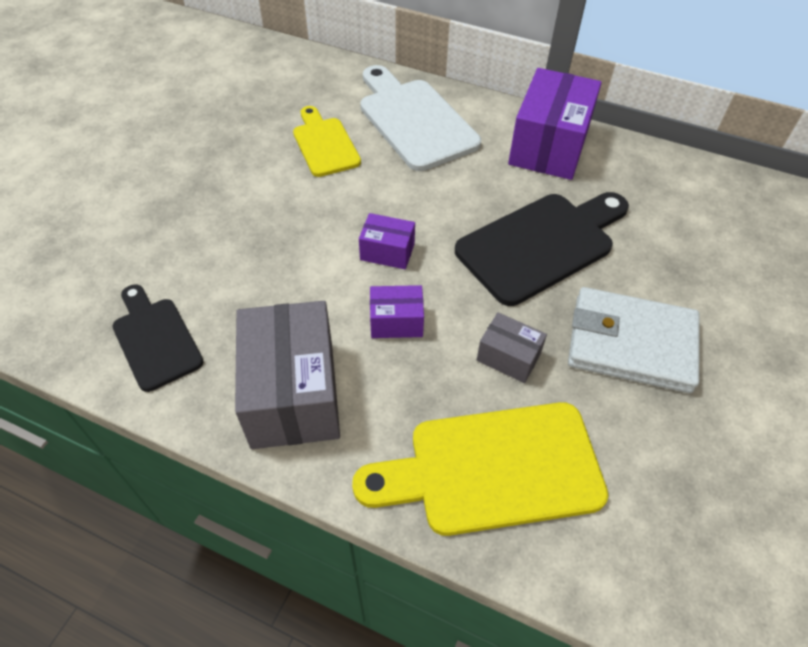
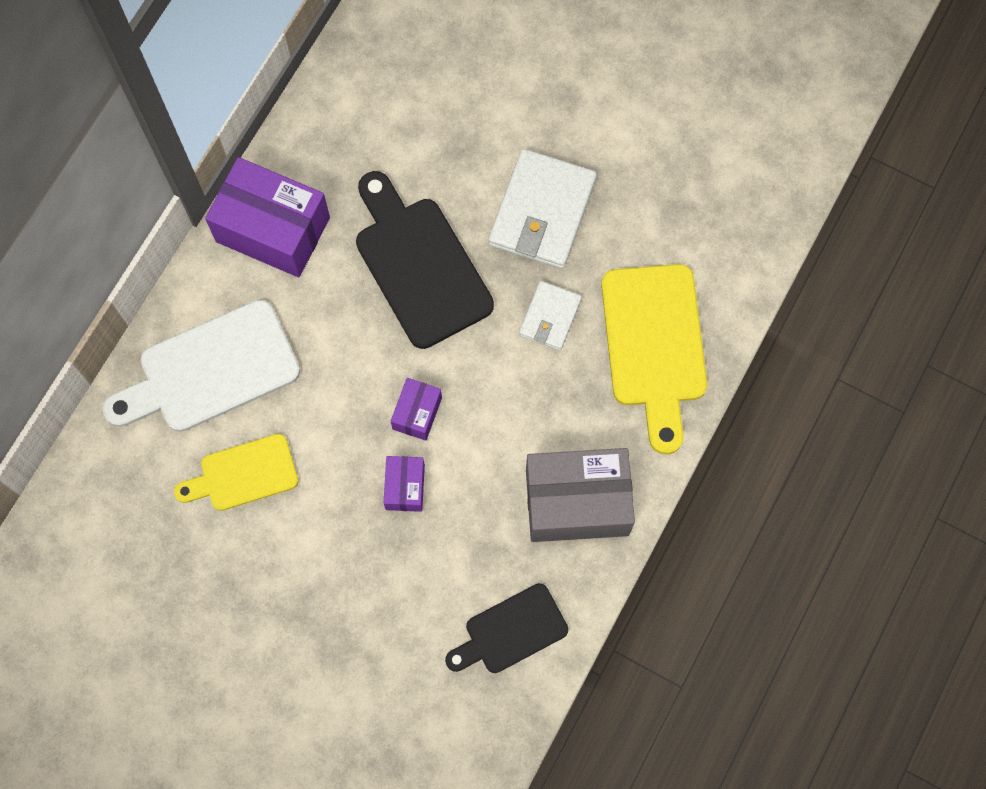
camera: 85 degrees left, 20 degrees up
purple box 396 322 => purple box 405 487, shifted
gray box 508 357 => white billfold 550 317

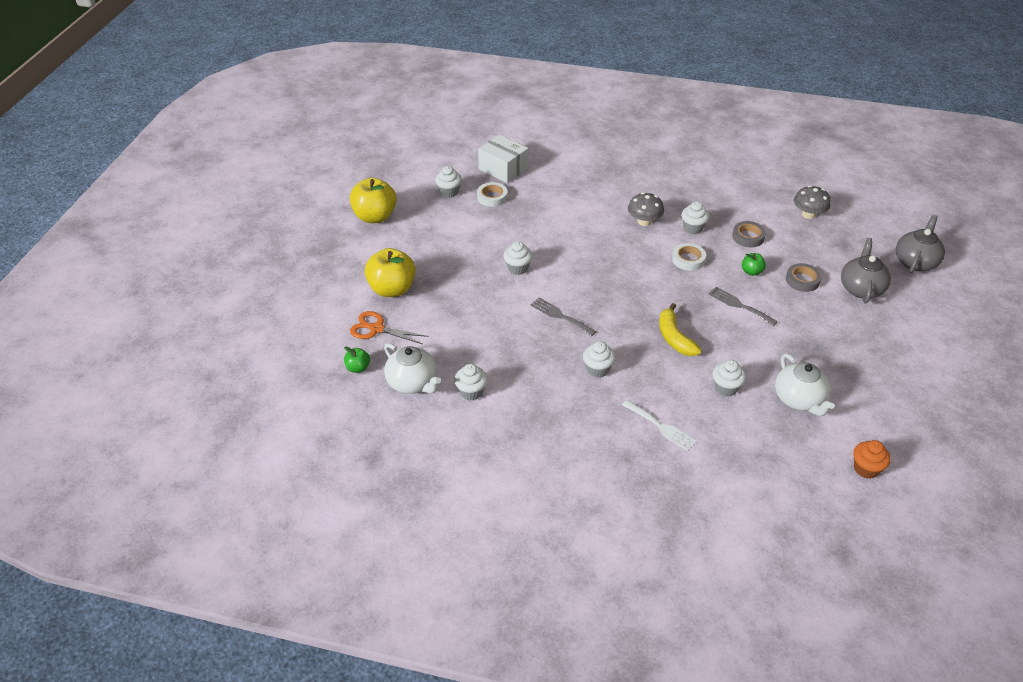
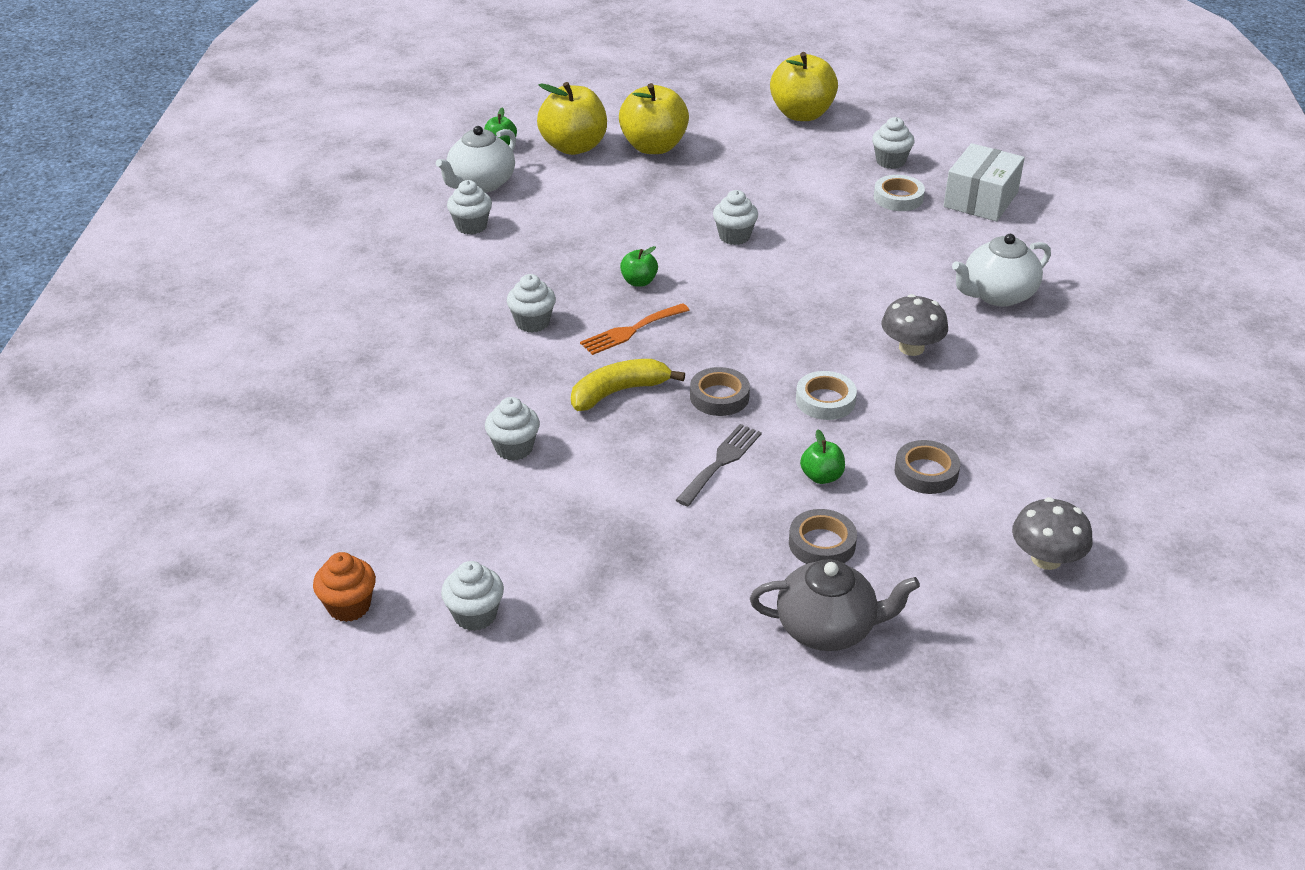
camera: 80 degrees right, 5 degrees down
white fork 661 427 => nothing
gray tea pot 915 262 => nothing
nothing => bright orange fork 631 331
nothing => gray tape 719 397
white fairy cake 693 228 => white fairy cake 475 615, shifted
white tea pot 799 400 => white tea pot 997 295, shifted
bright orange pair of scissors 376 329 => yellow apple 574 147
gray fork 560 316 => emerald apple 639 282

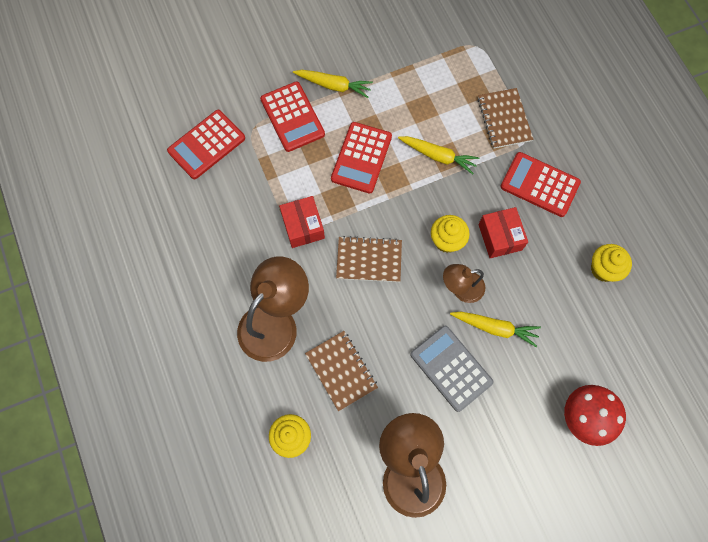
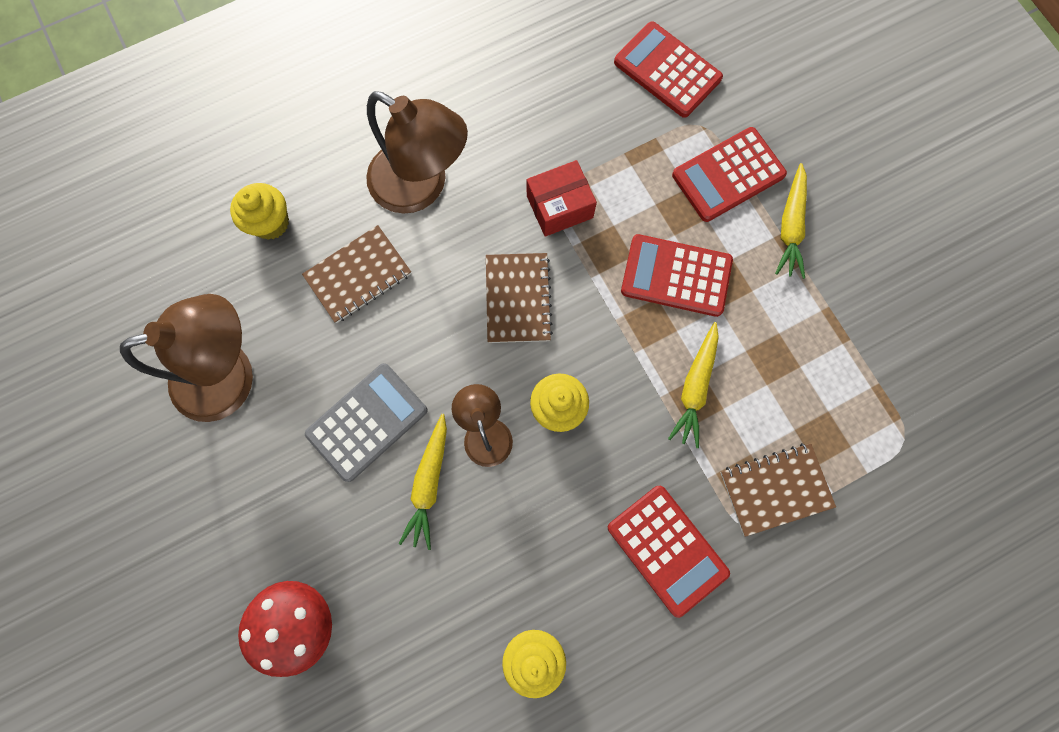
camera: 85 degrees right, 5 degrees up
crimson box 500 237 => nothing
crimson pocket calculator 539 185 => crimson pocket calculator 667 549, 120 degrees clockwise

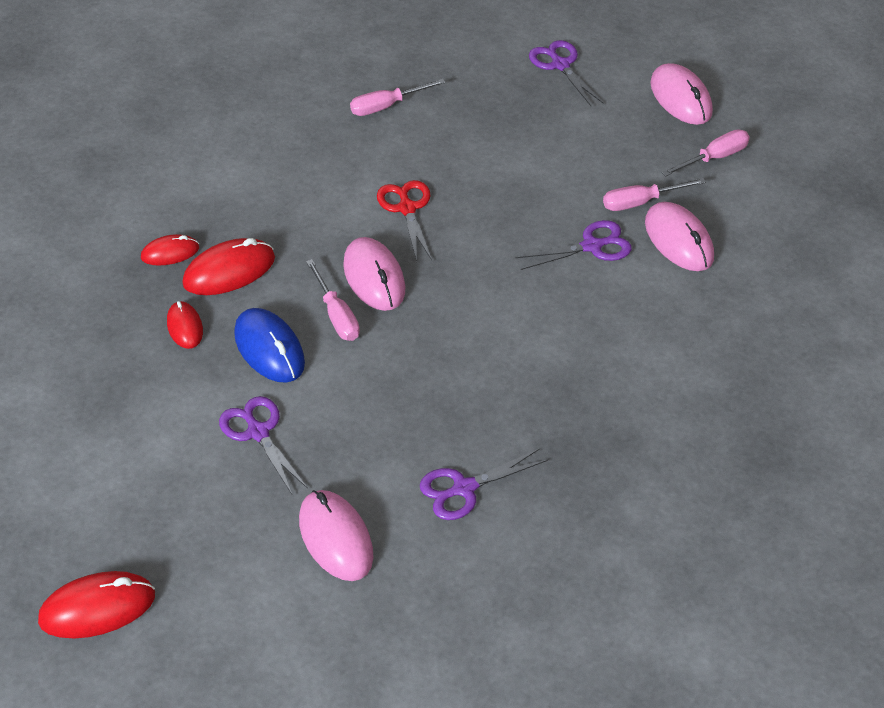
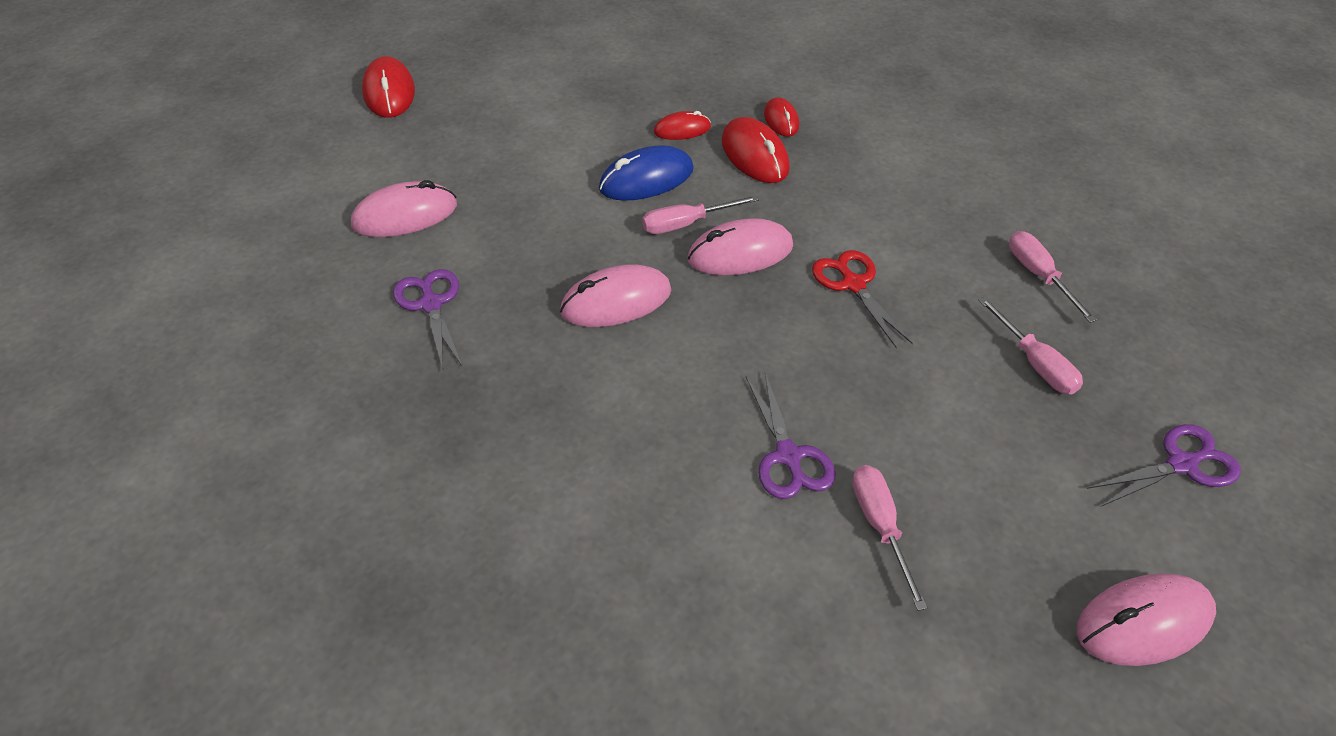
camera: 95 degrees right, 0 degrees up
purple pair of scissors 258 432 => nothing
rose-pink mouse 679 240 => rose-pink mouse 616 301, shifted
rose-pink flat screwdriver 714 158 => rose-pink flat screwdriver 1034 363, shifted
crimson pair of scissors 407 208 => crimson pair of scissors 853 284, 105 degrees counterclockwise

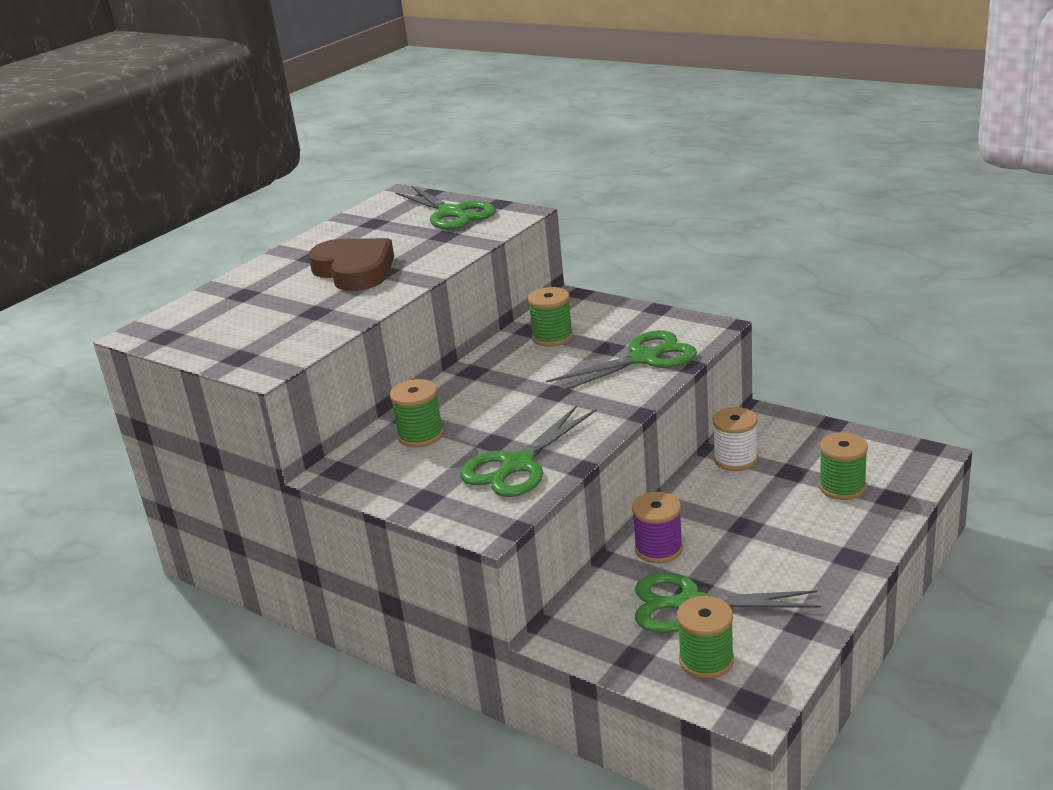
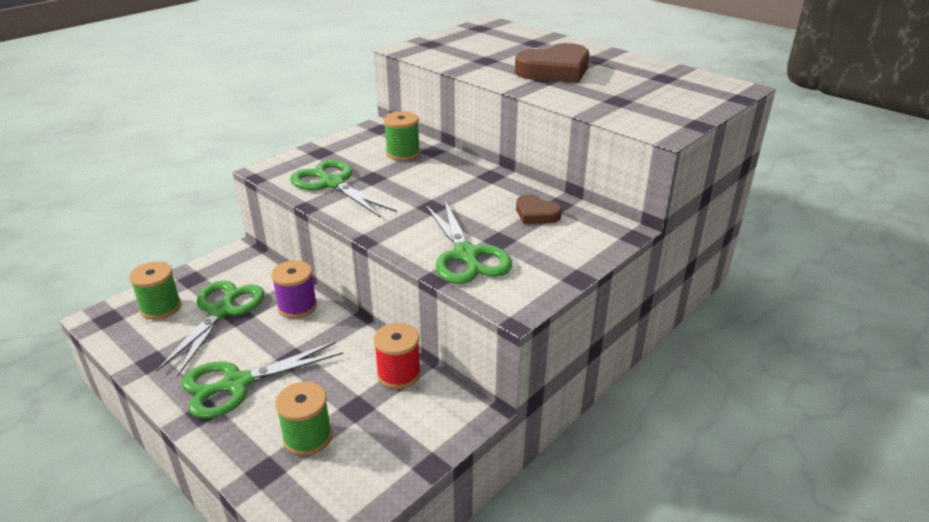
camera: 95 degrees right, 5 degrees up
emerald pair of scissors 452 213 => emerald pair of scissors 236 384, shifted
emerald bobbin 552 337 => brown heart 536 214
white bobbin 735 459 => crimson bobbin 399 374

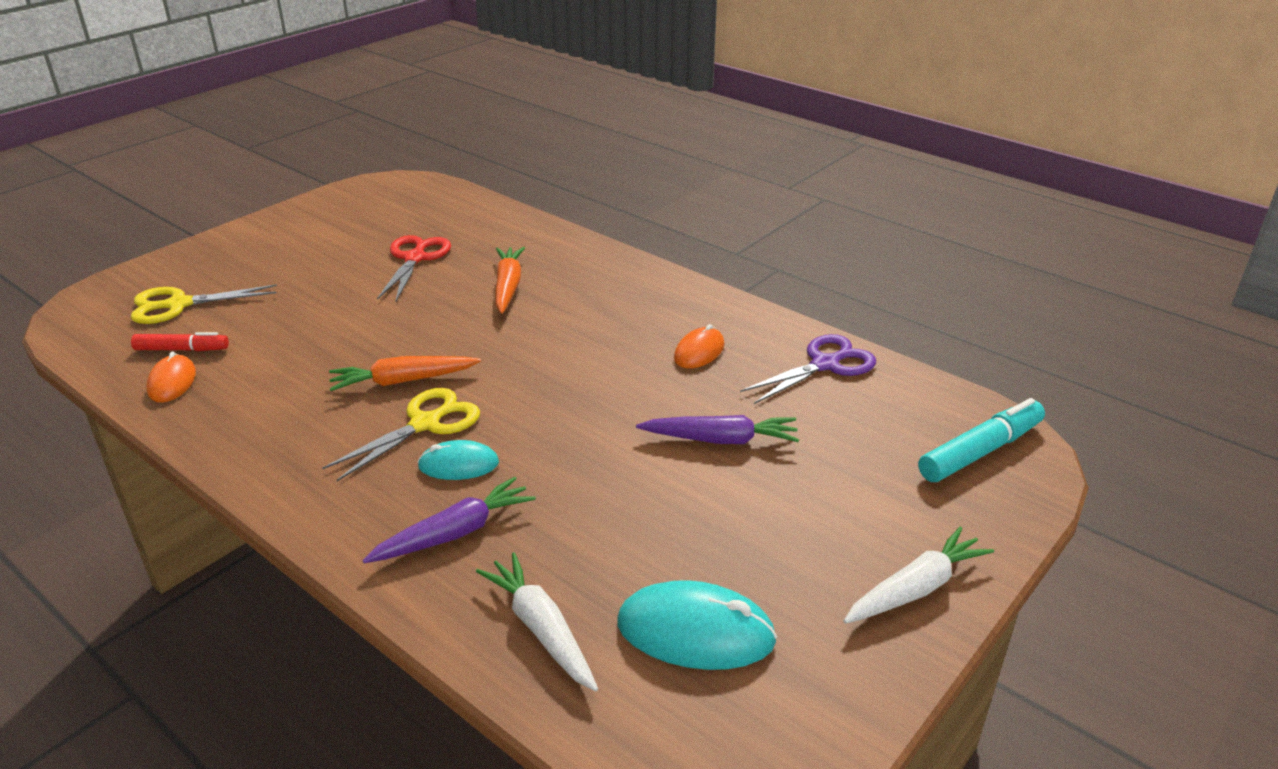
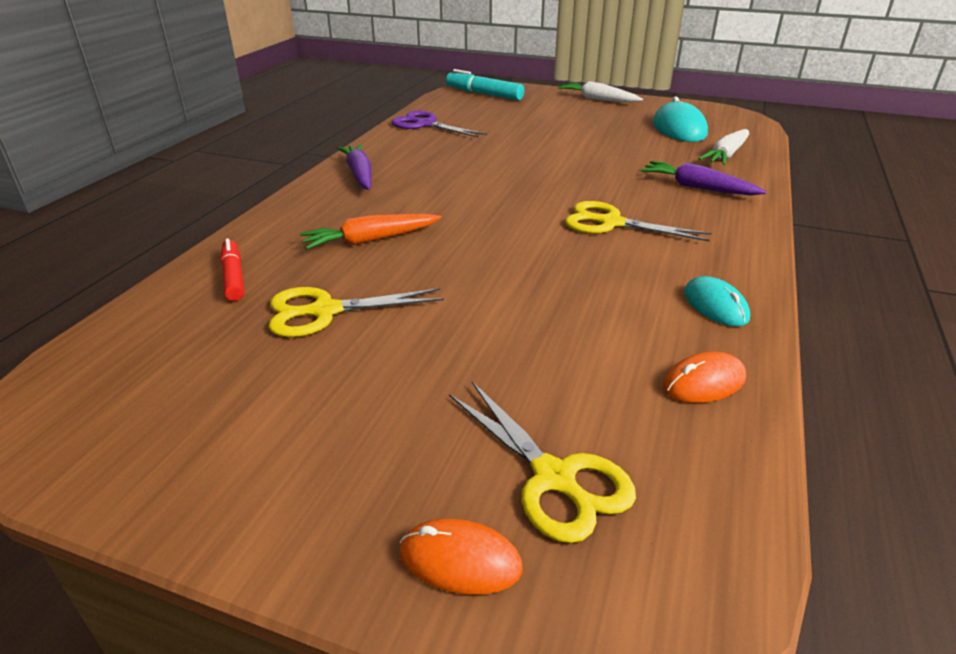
camera: 110 degrees left, 0 degrees up
bright orange carrot 403 381 => nothing
crimson felt pen 182 349 => crimson felt pen 233 277, shifted
turquoise mouse 458 464 => turquoise mouse 715 305, shifted
purple carrot 720 440 => purple carrot 359 174, shifted
bright orange mouse 699 351 => bright orange mouse 460 560, shifted
crimson pair of scissors 415 258 => yellow pair of scissors 325 311

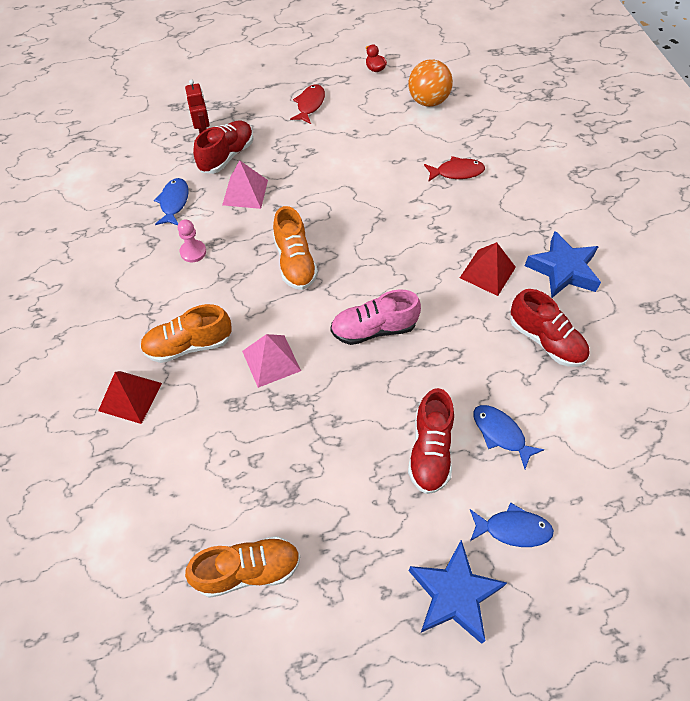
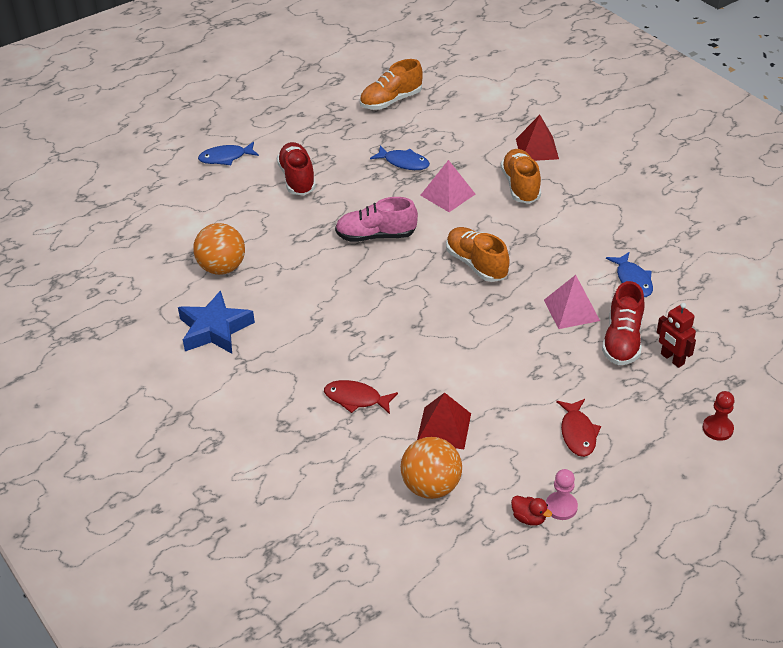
camera: 160 degrees right, 15 degrees down
blue five-pointed star 454 594 => nothing
nothing => crimson pawn 717 429
rose-pink pawn 193 252 => rose-pink pawn 561 507, shifted
crimson pyramid 487 272 => crimson pyramid 444 428, shifted
blue fish figure 501 434 => blue fish figure 403 162, shifted
crimson sneaker 545 340 => bright orange sphere 222 268
bright orange sneaker 188 345 => bright orange sneaker 520 186, 60 degrees counterclockwise
rose-pink sneaker 373 329 => rose-pink sneaker 376 236, 150 degrees counterclockwise
crimson fish figure 456 172 => crimson fish figure 356 399, 45 degrees clockwise

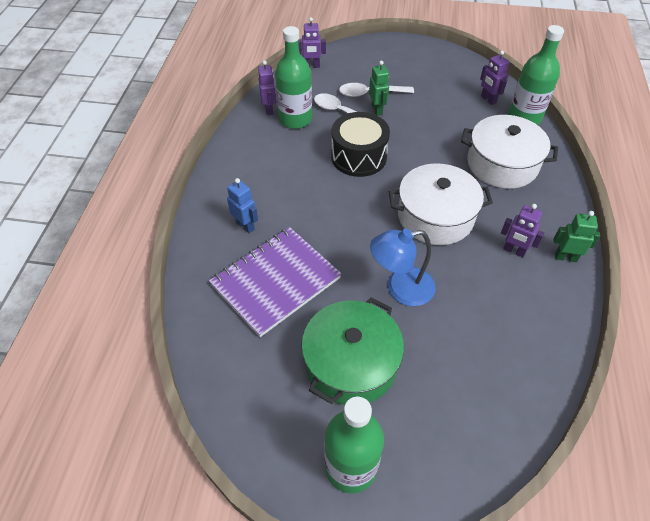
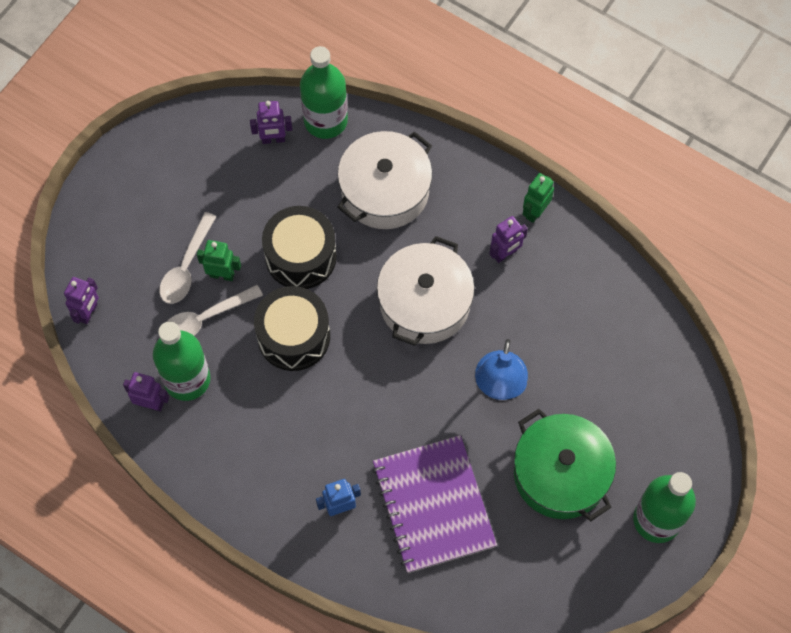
camera: 65 degrees left, 15 degrees up
nothing => black snare drum 301 256

